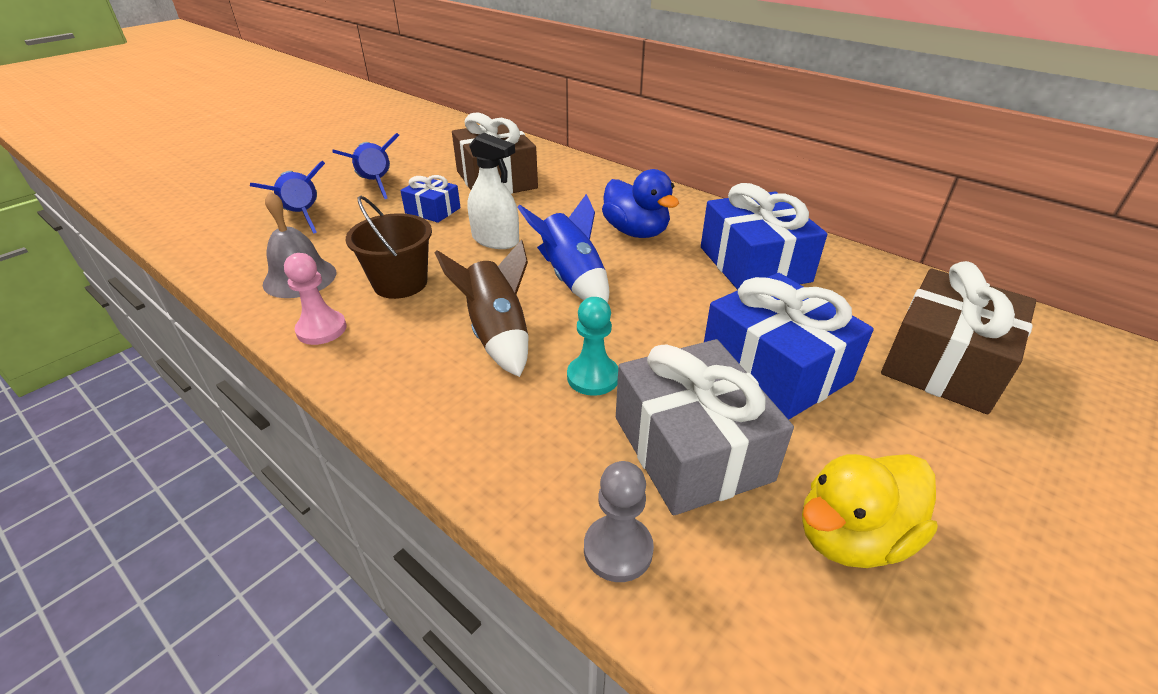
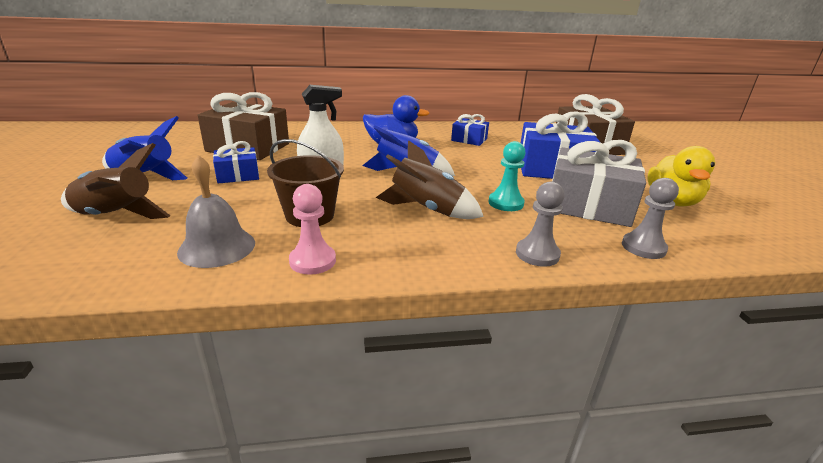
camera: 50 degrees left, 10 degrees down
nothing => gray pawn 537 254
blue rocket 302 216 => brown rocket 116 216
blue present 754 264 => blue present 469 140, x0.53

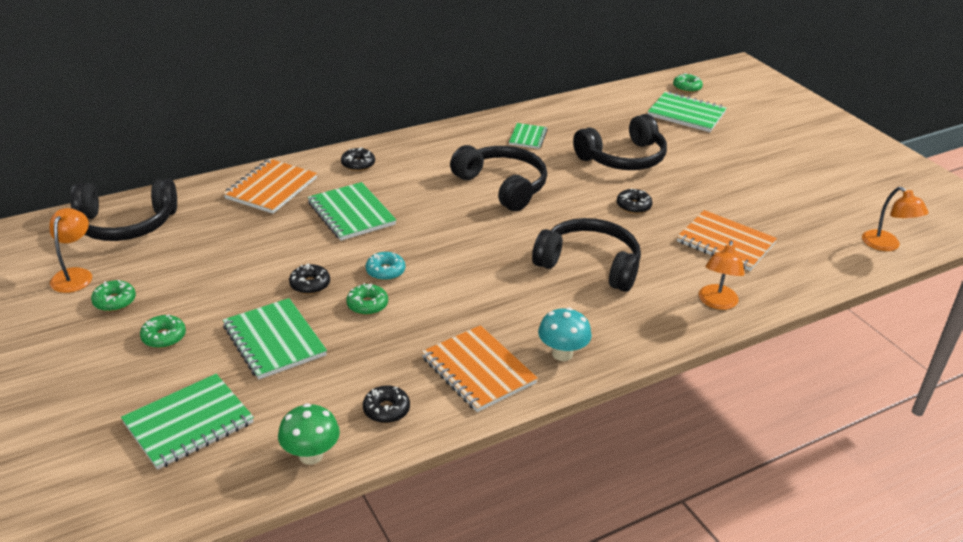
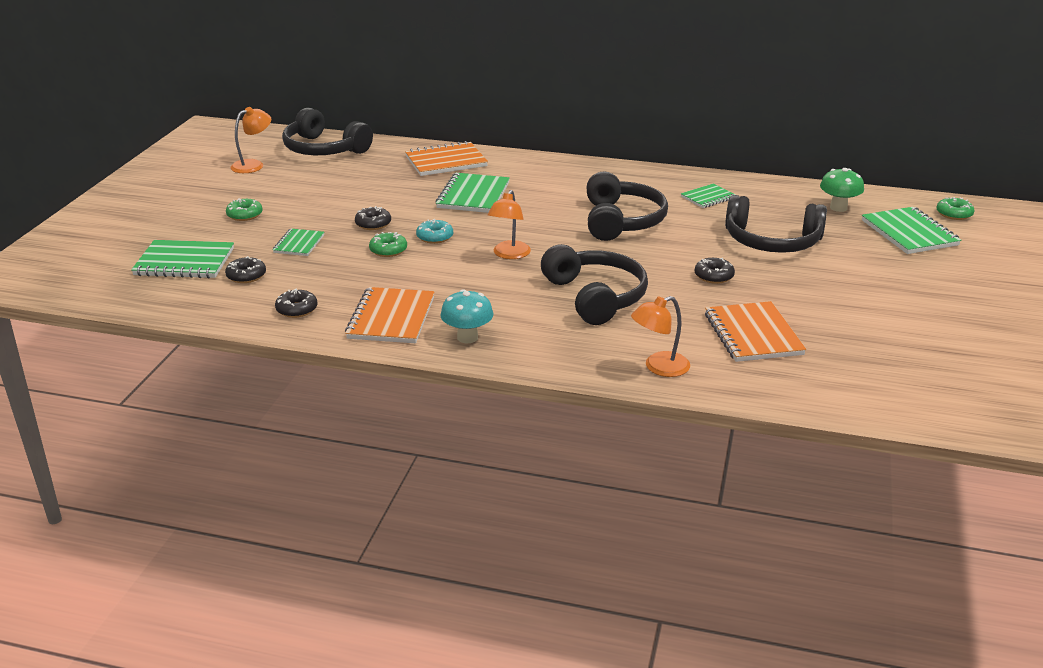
camera: 45 degrees right, 5 degrees down
emerald glazed donut 114 301 => nothing
emerald mushroom 311 455 => emerald mushroom 838 208, shifted
black glazed donut 358 164 => black glazed donut 246 276, shifted
bright orange desk lamp 886 245 => bright orange desk lamp 509 254, shifted
emerald notebook 274 341 => emerald notebook 299 244, x0.59

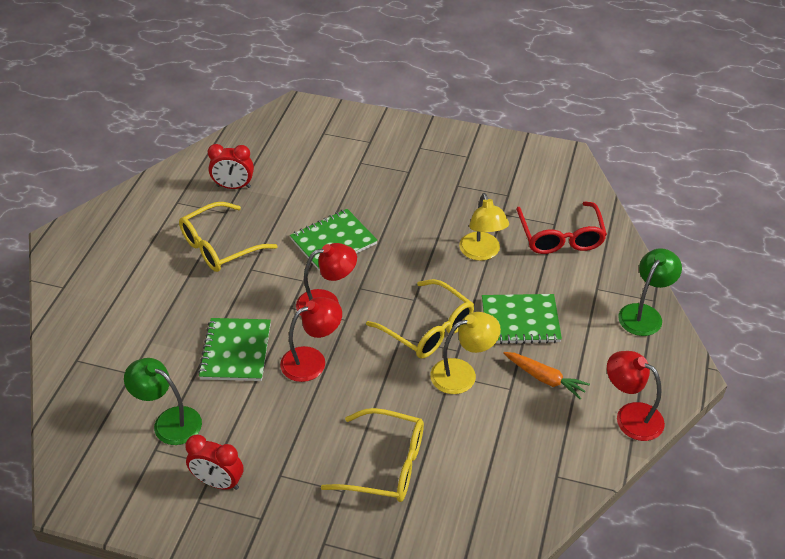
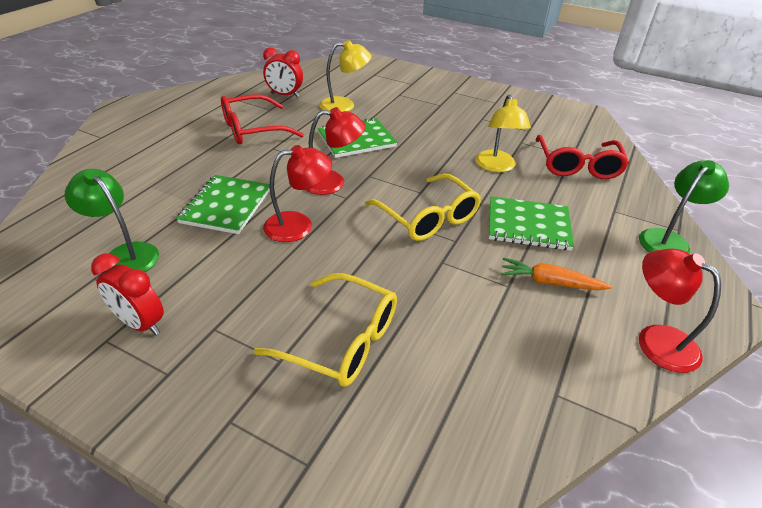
camera: 10 degrees right, 5 degrees down
yellow desk lamp 462 373 => yellow desk lamp 344 105, shifted
yellow spectacles 219 246 => crimson spectacles 253 129
bright orange carrot 544 378 => bright orange carrot 550 282, 150 degrees clockwise

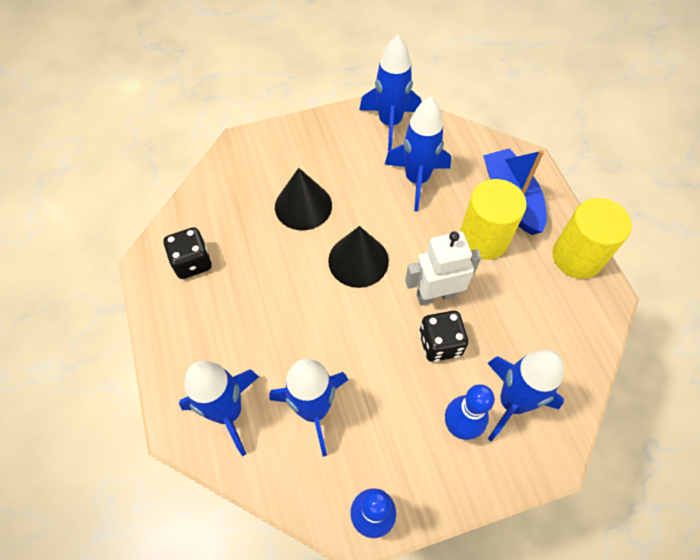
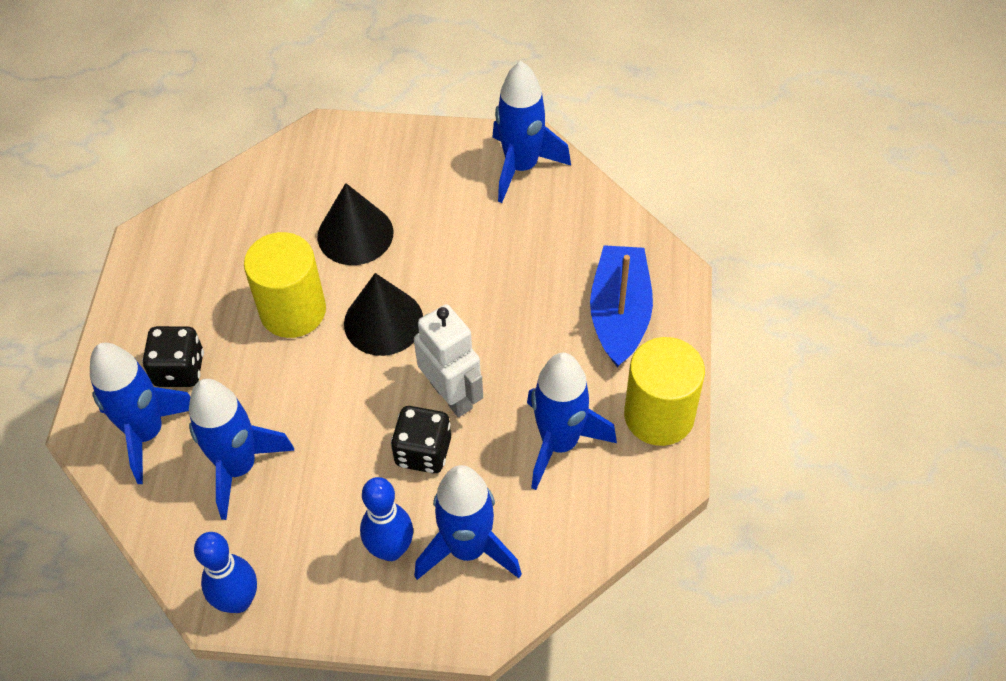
camera: 25 degrees right, 5 degrees down
black dice 192 262 => black dice 179 369, shifted
blue rocket 417 180 => blue rocket 559 443, shifted
yellow solid cylinder 483 238 => yellow solid cylinder 293 311, shifted
white robot 435 295 => white robot 452 395, 45 degrees clockwise

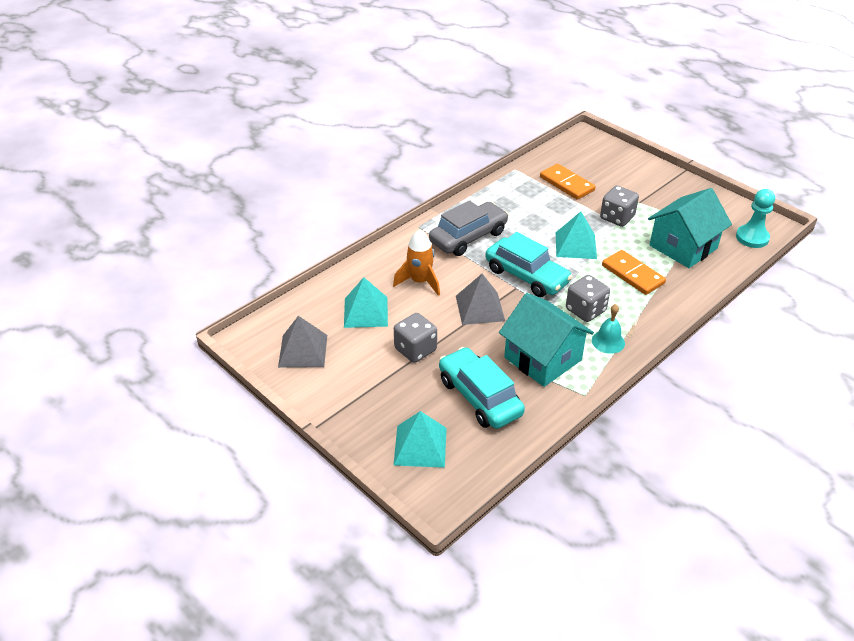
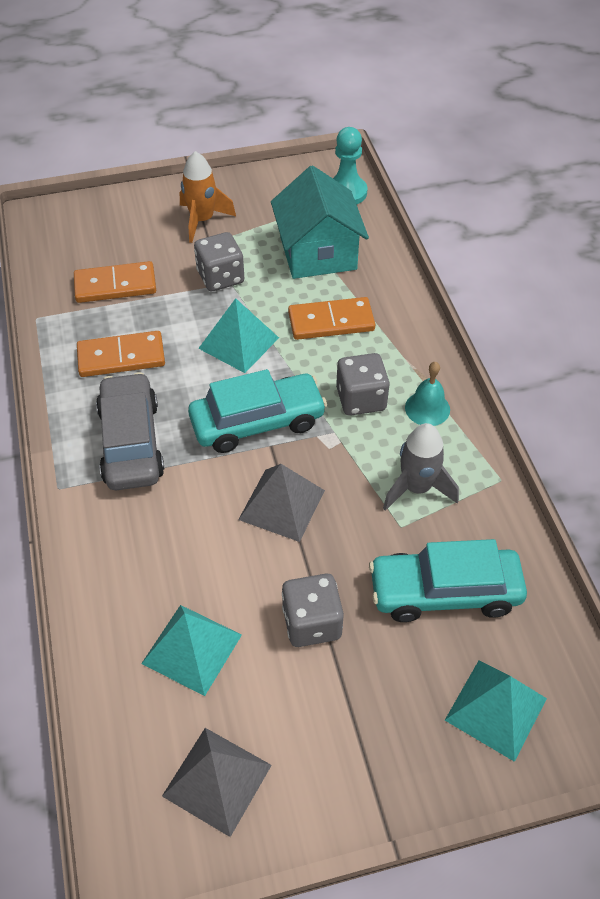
camera: 60 degrees left, 10 degrees up
nothing => bright orange domino piece 121 357
bright orange rocket 420 282 => bright orange rocket 202 220, shifted
turquoise house 542 358 => gray rocket 416 488

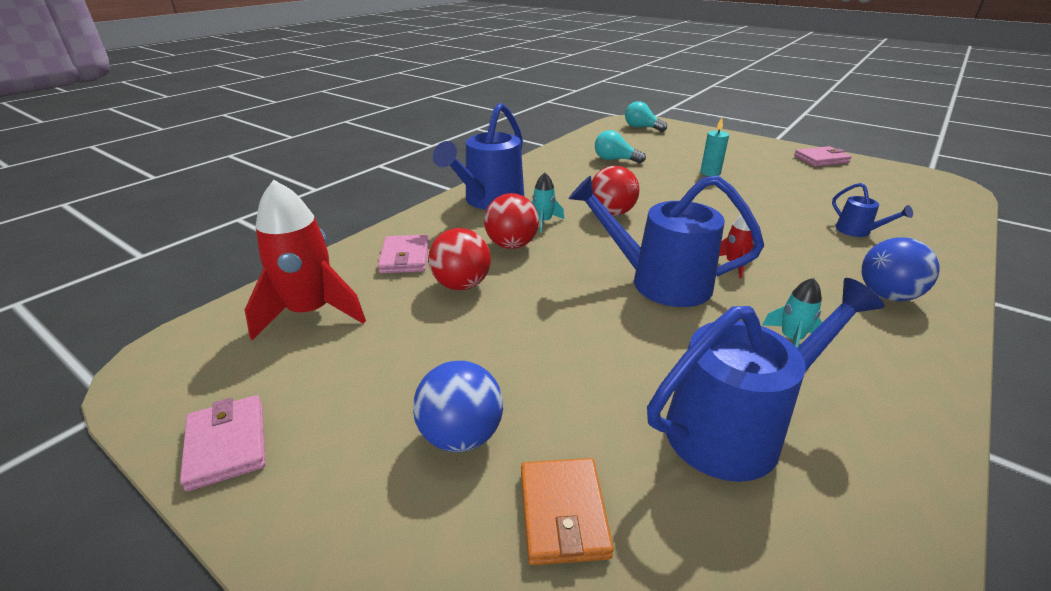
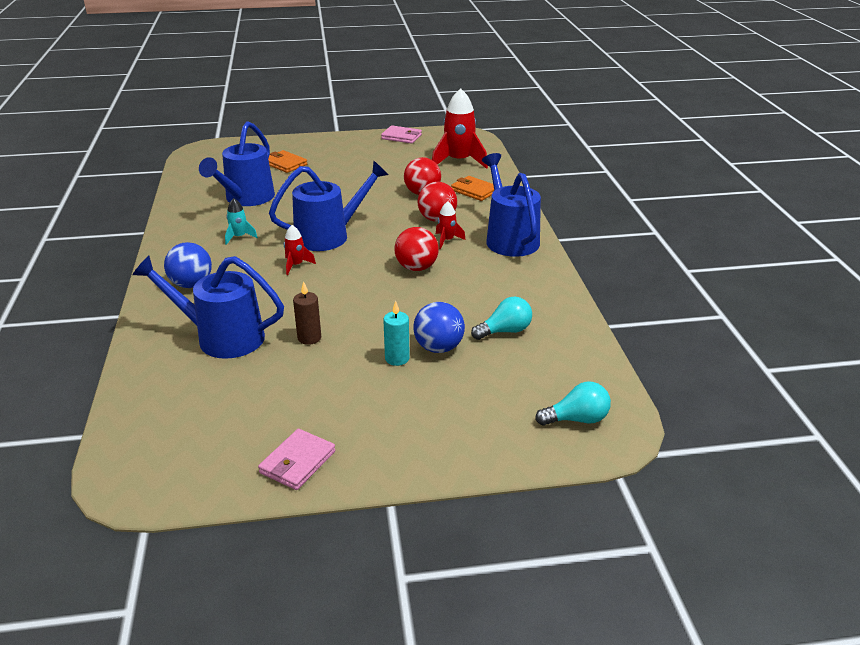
camera: 135 degrees right, 0 degrees up
nothing => brown pillar candle 309 338
blue sphere 461 435 => blue sphere 438 348, shifted
rose-pink billfold 405 257 => bright orange billfold 474 191
turquoise rocket 543 222 => crimson rocket 447 240
blue watering pot 857 231 => blue watering pot 221 337, x2.11

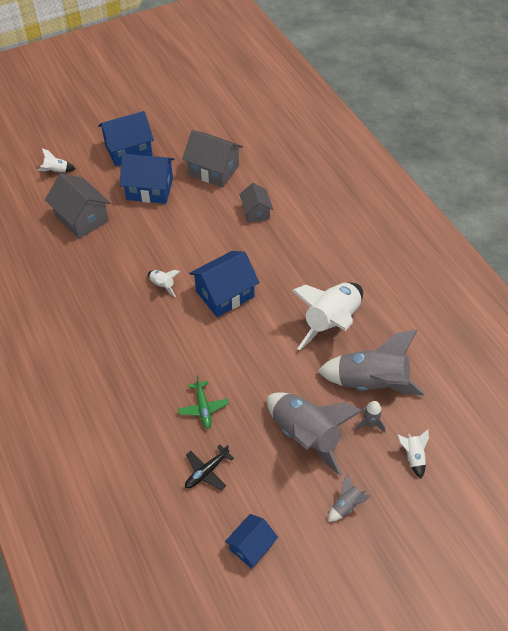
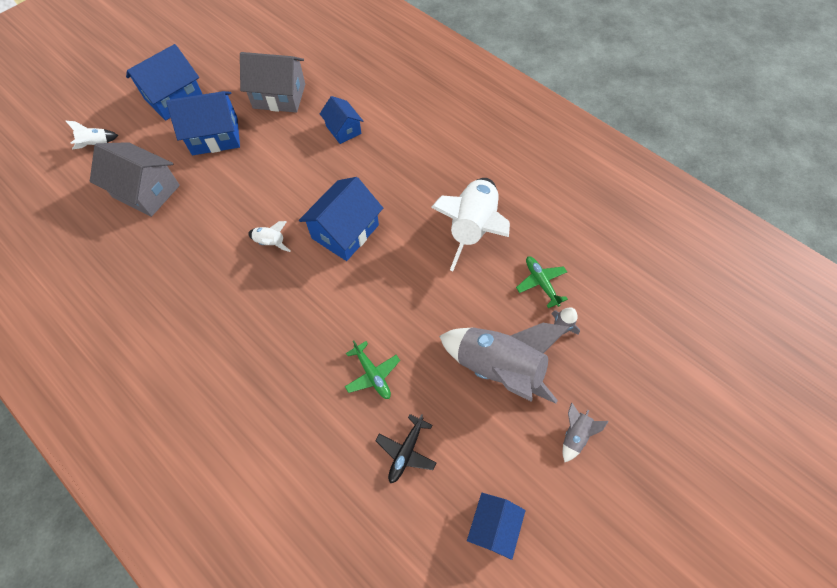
camera: 20 degrees left, 10 degrees up
white rocket 413 457 => nothing
gray rocket 371 382 => emerald aeroplane 541 283
gray house 256 212 => blue house 343 130

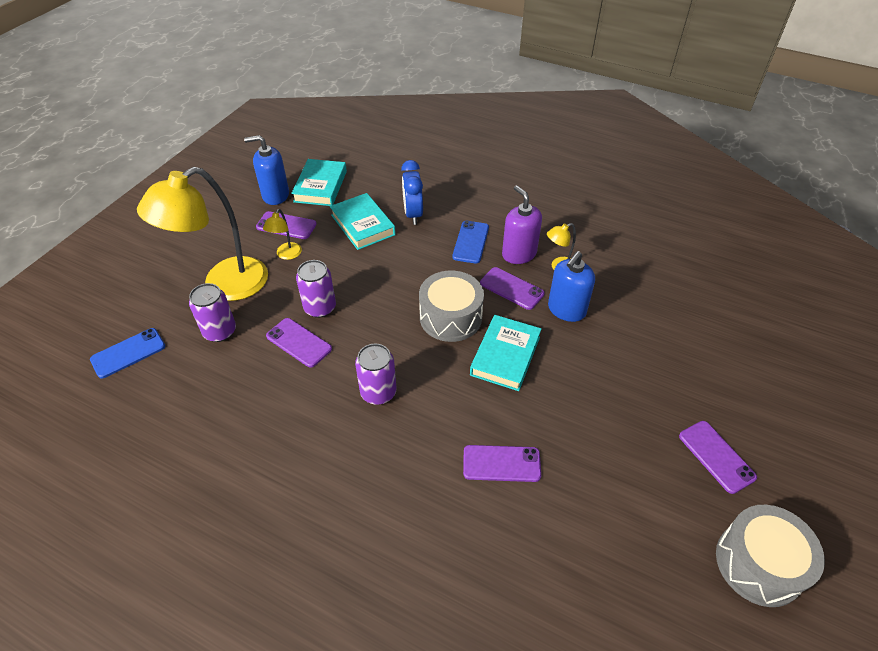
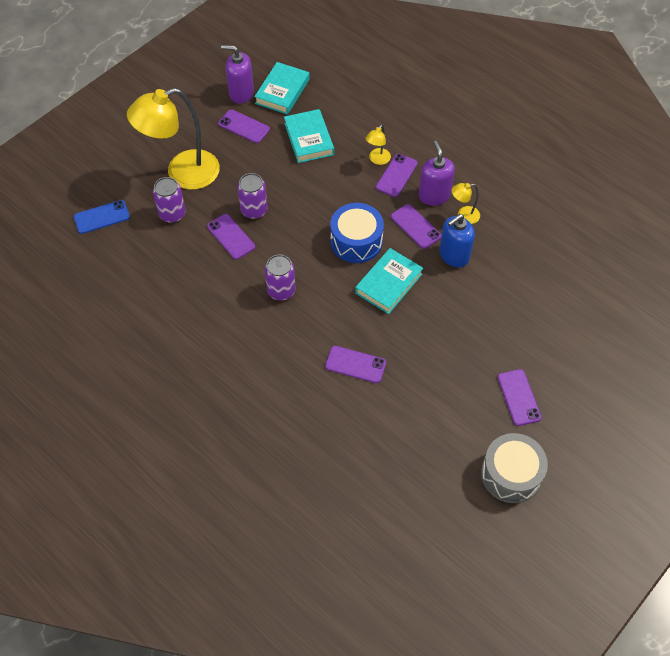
camera: 15 degrees right, 10 degrees up
blue bedside clock 413 214 => nothing
yellow desk lamp 287 255 => yellow desk lamp 377 160, shifted
blue soap pump 275 195 => purple soap pump 241 93
gray snare drum 450 317 => blue snare drum 356 241
blue phone 471 242 => purple phone 396 175

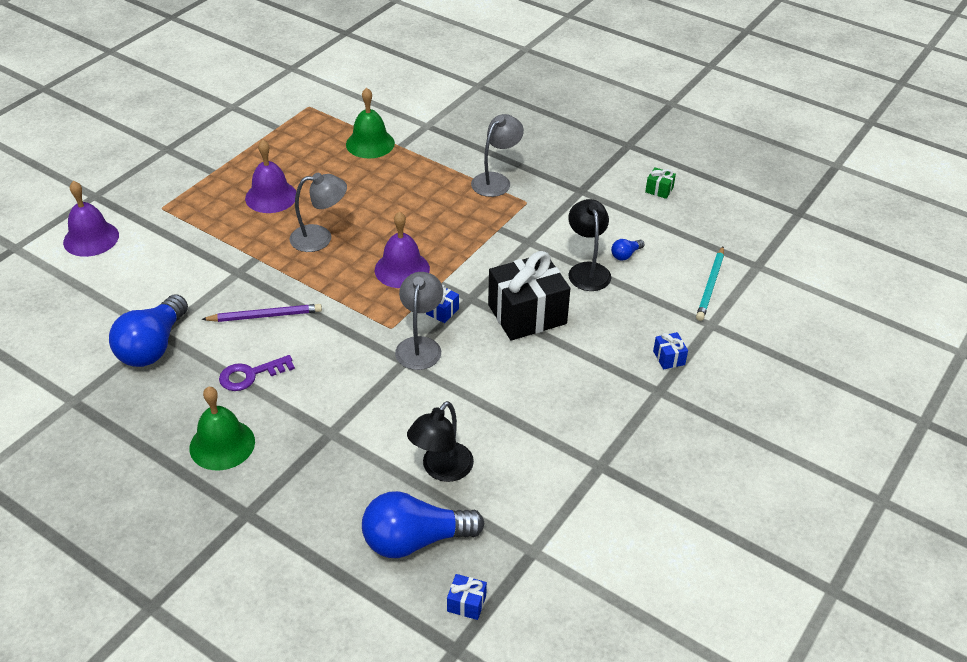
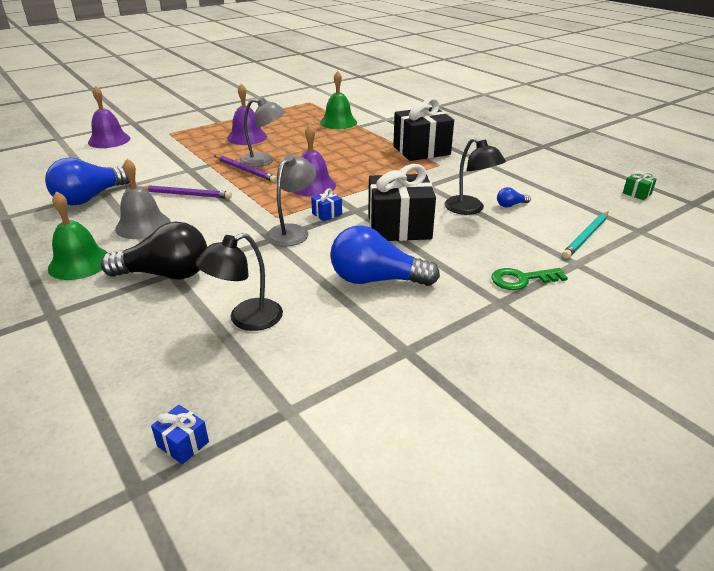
camera: 20 degrees right, 10 degrees down
nothing => black light bulb 165 274
nothing => purple lead pencil 245 170
blue light bulb 415 540 => blue light bulb 376 280, shifted
emerald present 659 190 => emerald present 637 193, shifted
purple latchkey 250 375 => gray bell 143 225
gray desk lamp 496 180 => black present 421 150
blue present 669 358 => emerald latchkey 521 279
black desk lamp 587 270 => black desk lamp 470 209, 135 degrees clockwise

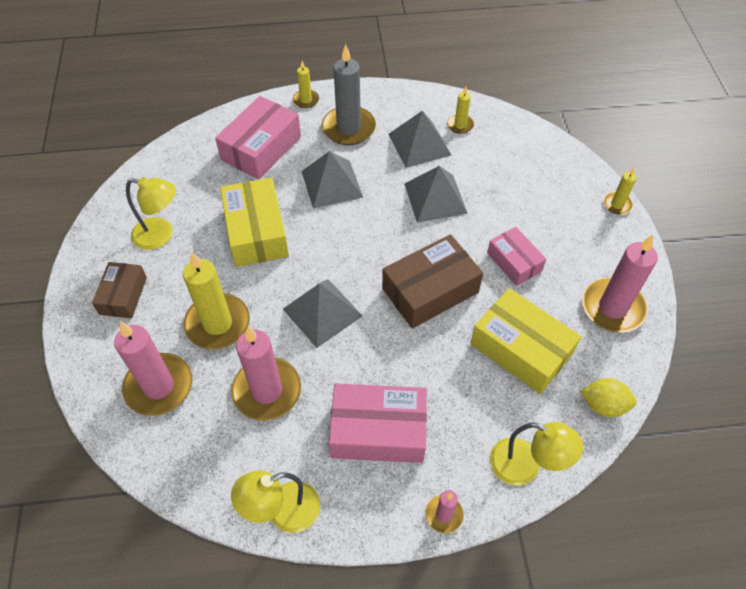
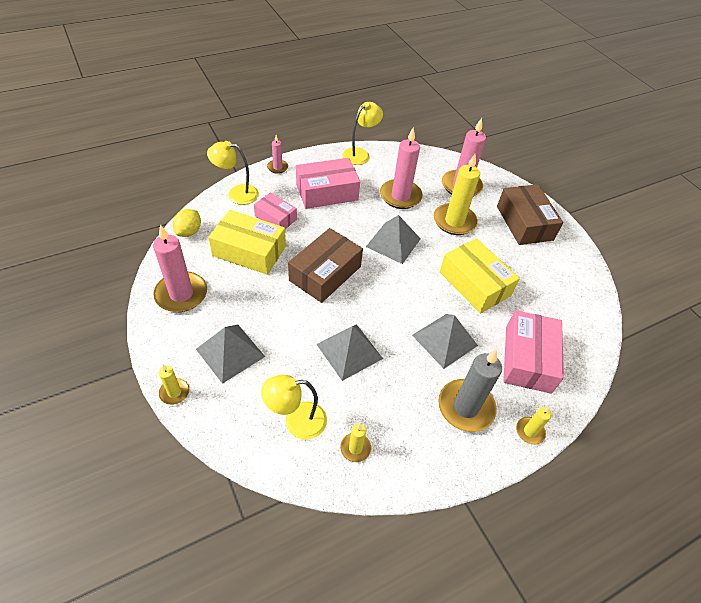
camera: 155 degrees right, 5 degrees down
yellow desk lamp 161 235 => yellow desk lamp 296 421, shifted
gray pyramid 419 144 => gray pyramid 230 352, shifted
rose-pink box 514 262 => rose-pink box 275 218, shifted
yellow citrus fruit 603 405 => yellow citrus fruit 189 232, 60 degrees counterclockwise
brown box 123 295 => brown box 524 223, x1.64

